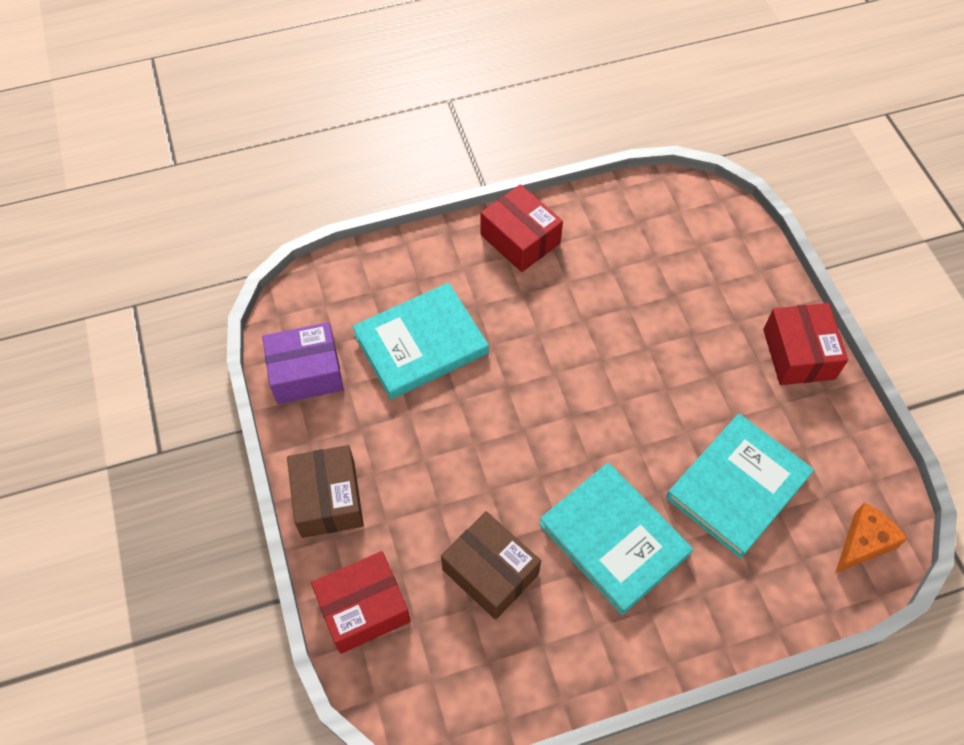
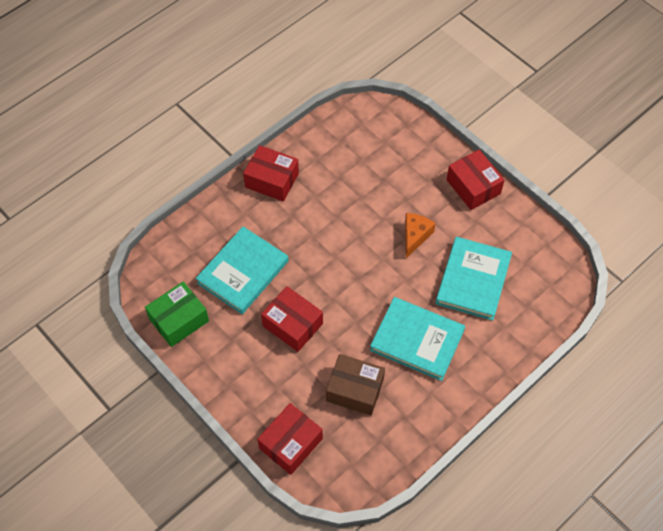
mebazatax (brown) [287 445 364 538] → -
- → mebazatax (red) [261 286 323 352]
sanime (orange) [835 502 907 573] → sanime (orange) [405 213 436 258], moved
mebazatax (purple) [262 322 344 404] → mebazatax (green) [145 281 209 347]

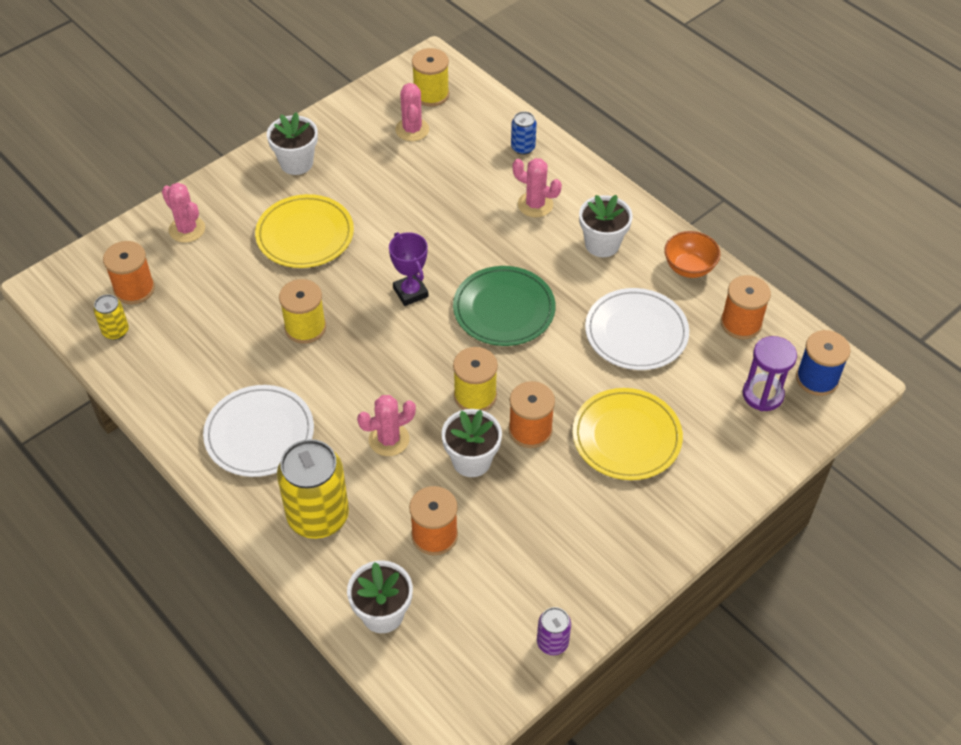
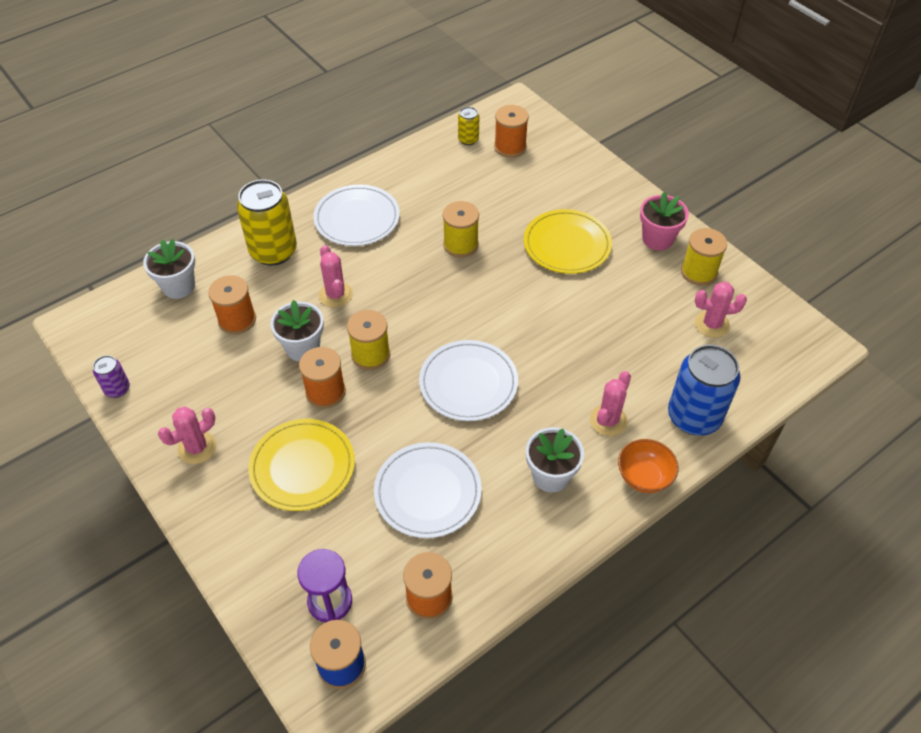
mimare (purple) [389 232 428 306] → -
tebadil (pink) [162 183 205 243] → tebadil (pink) [158 407 216 464], moved
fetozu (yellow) [412 48 449 106] → fetozu (yellow) [681 228 727 285], moved
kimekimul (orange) [664 231 721 278] → kimekimul (orange) [618 439 678 493], moved
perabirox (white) [267 112 318 175] → perabirox (pink) [640 192 689 250]
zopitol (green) [453 266 556 346] → zopitol (white) [419 340 518 421]
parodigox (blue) [511 111 537 155] → parodigox (blue) [668 345 741 435], x2.07

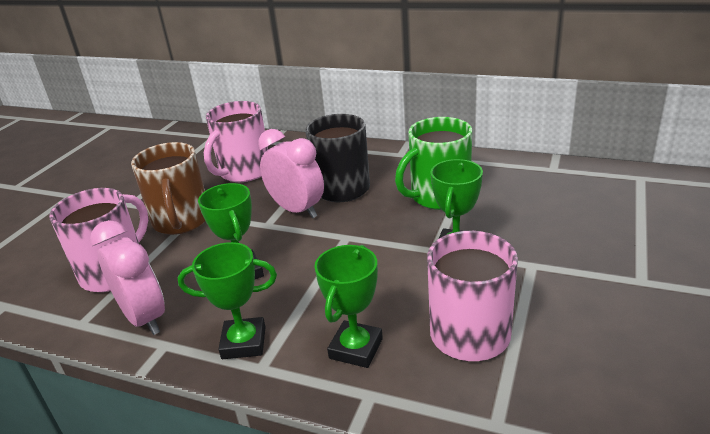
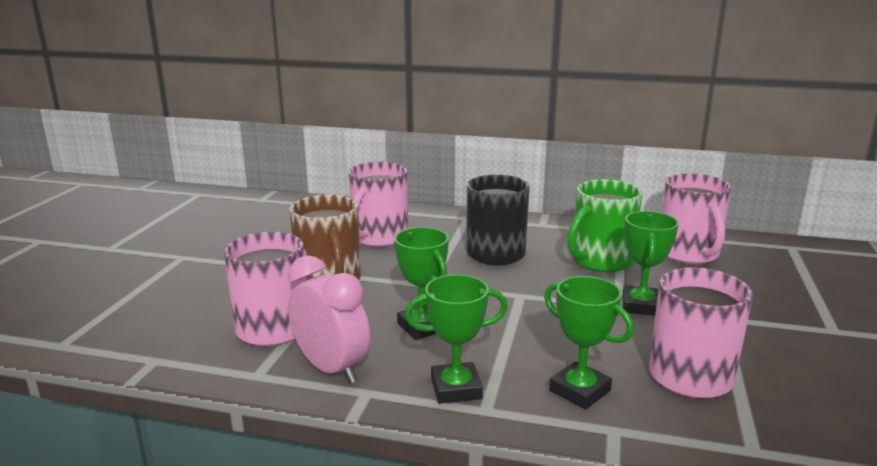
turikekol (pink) [258 129 324 218] → -
- → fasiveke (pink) [662 173 731 264]
mimare (green) [314 245 383 368] → mimare (green) [544 276 634 409], 60 degrees counterclockwise

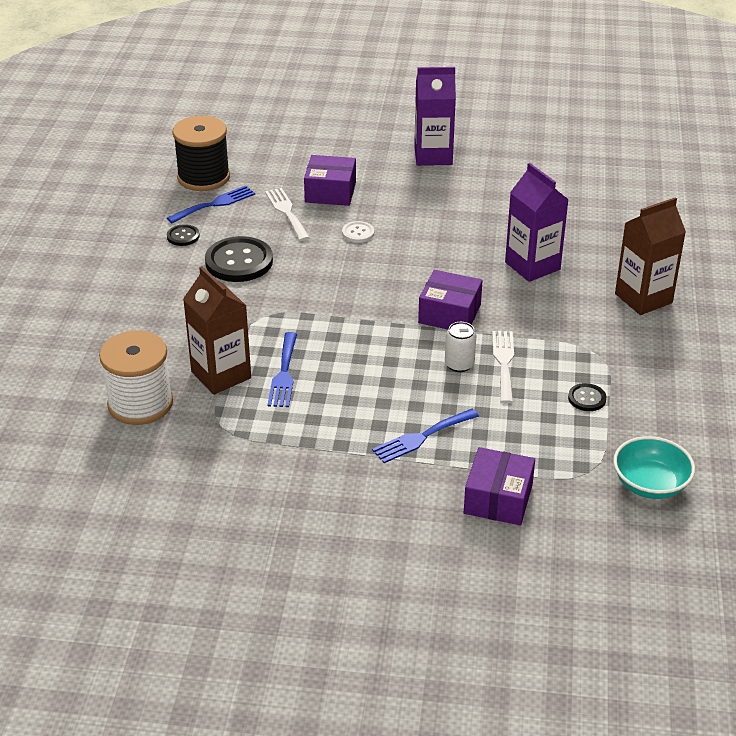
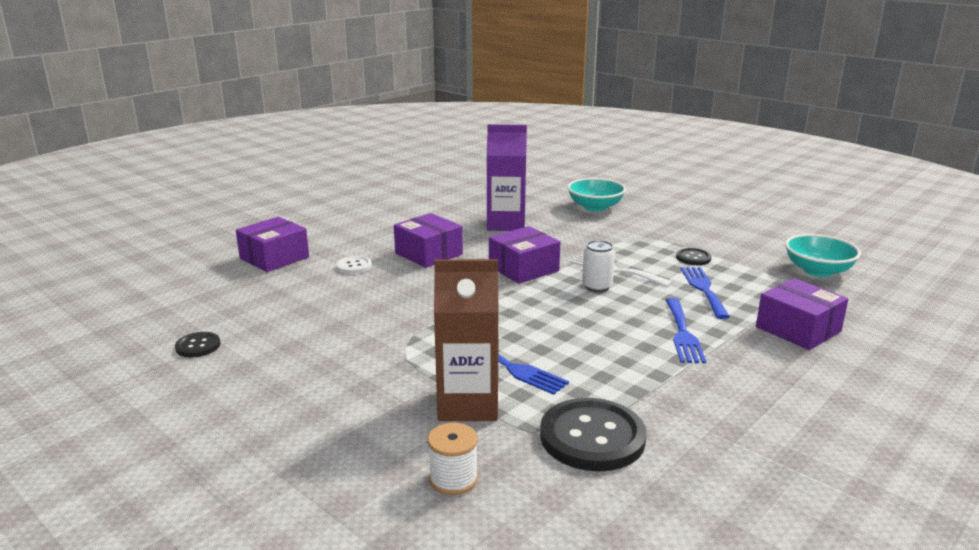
fetozu (black) [172 116 230 191] → -
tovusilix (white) [265 188 310 241] → -
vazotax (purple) [414 67 456 166] → -
- → mebazatax (purple) [394 213 463 268]
tovusilix (blue) [167 185 255 223] → tovusilix (blue) [681 267 730 319], moved
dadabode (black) [205 236 273 282] → dadabode (black) [540 398 647 471], moved
vazotax (brown) [615 197 686 315] → kimekimul (turquoise) [567 178 626 211]
fetozu (white) [99 331 173 425] → fetozu (white) [428 423 478 495], x0.51

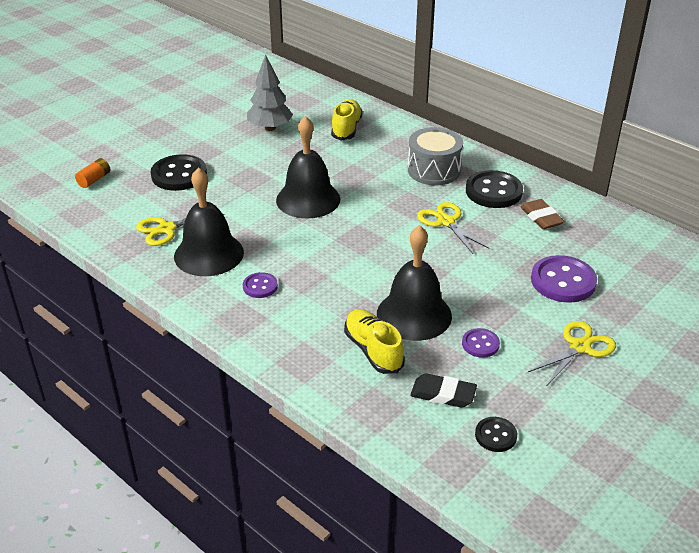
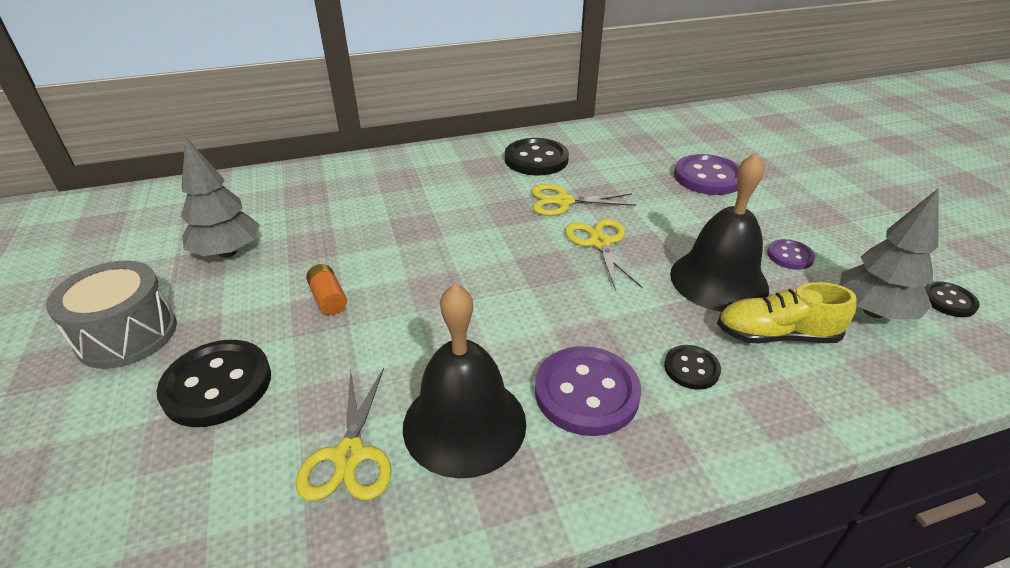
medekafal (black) [276 116 340 218] → -
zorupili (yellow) [331 99 363 141] → -
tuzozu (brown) [520 199 565 229] → -
- → dadabode (black) [664 345 721 390]
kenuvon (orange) [75 158 110 188] → kenuvon (orange) [306 264 347 315], moved
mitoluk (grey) [408 127 463 185] → mitoluk (grey) [46 260 177 369], moved
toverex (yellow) [528 321 616 385] → toverex (yellow) [565 219 643 291], moved
tuzozu (black) [410 373 477 408] → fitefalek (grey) [839 189 938 319]
dadabode (purple) [243 272 278 298] → dadabode (purple) [535 346 642 436], x1.85

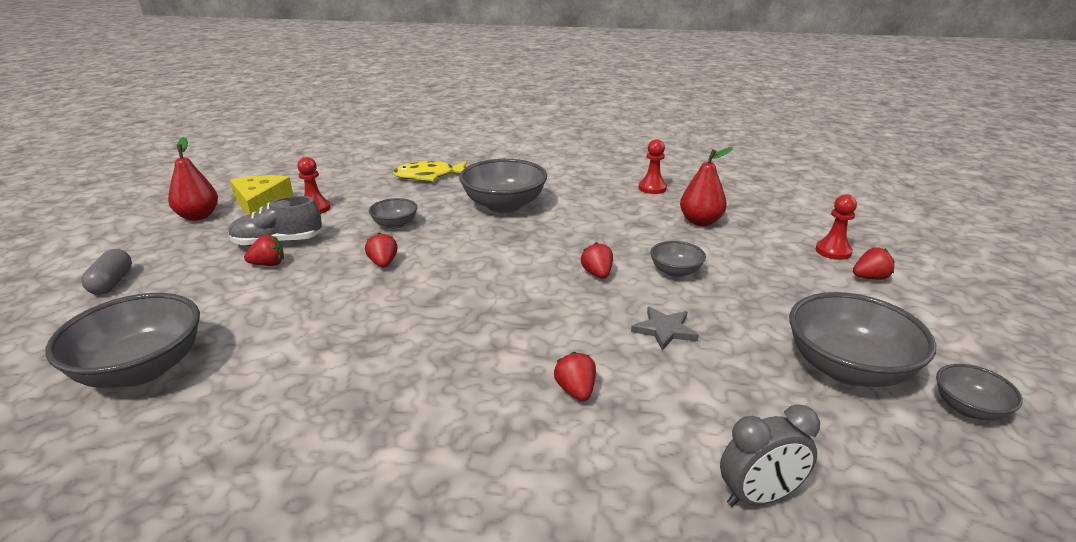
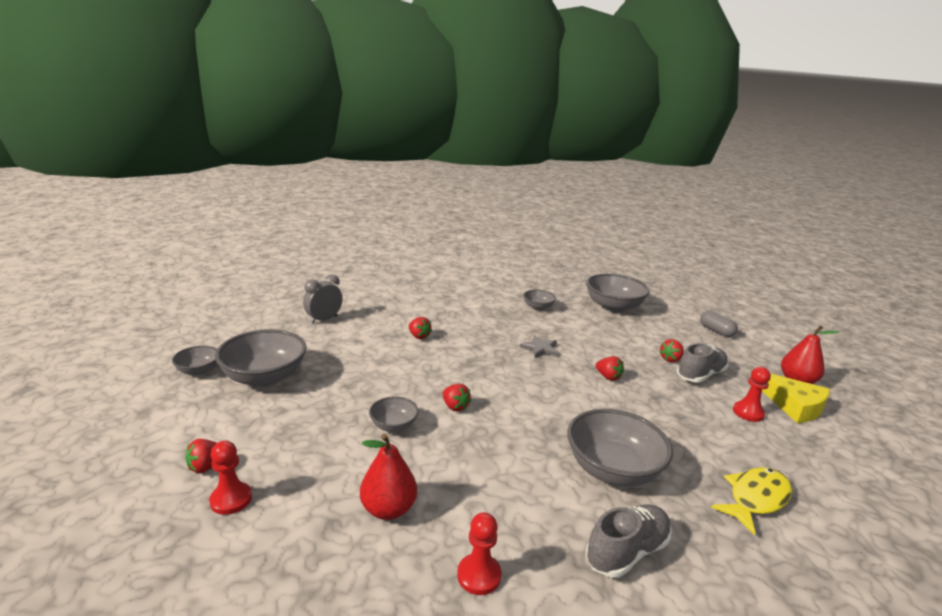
- → zorupili (grey) [586 504 672 578]
kimekimul (grey) [369 198 417 229] → kimekimul (grey) [523 290 556 311], moved
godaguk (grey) [631 306 699 351] → godaguk (grey) [520 335 559 358], moved

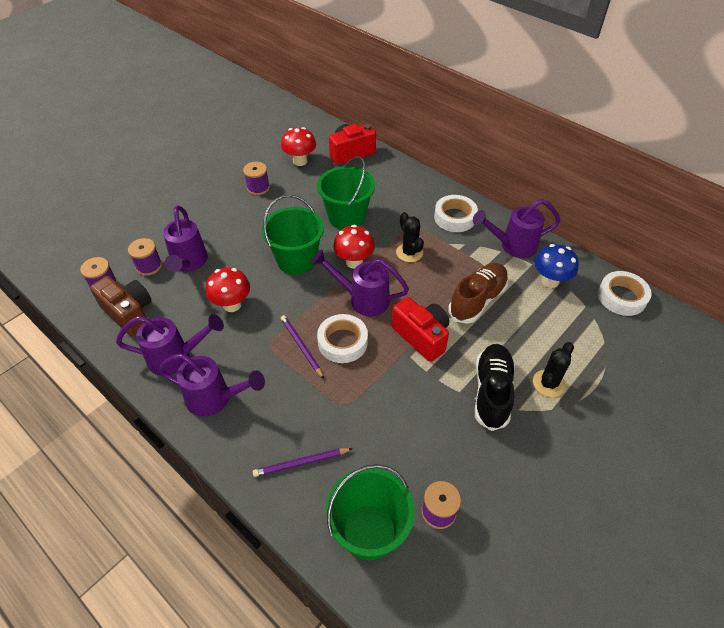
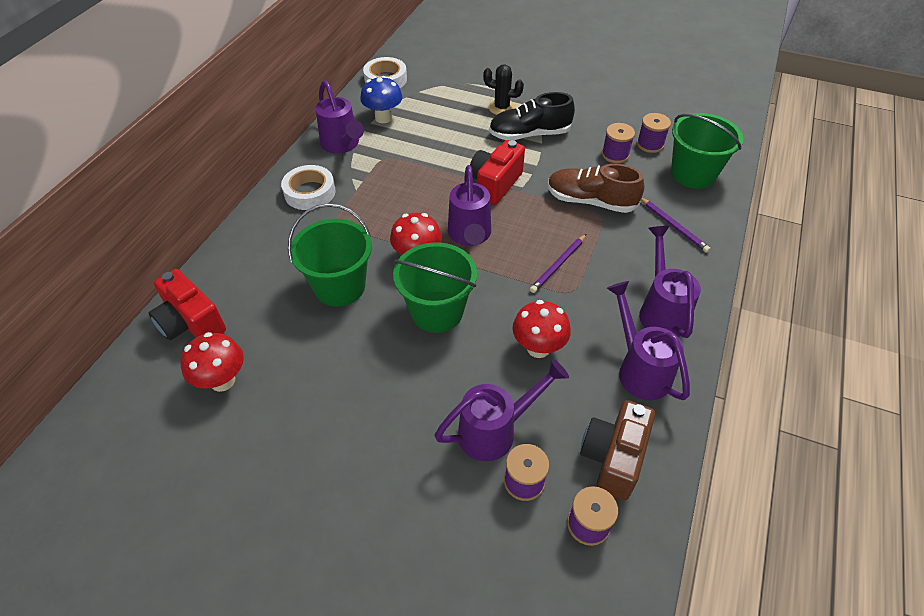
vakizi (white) [317 314 368 363] → -
tebadil (black) [396 212 424 262] → -
fetozu (purple) [243 162 270 195] → fetozu (purple) [602 123 635 163], moved
zorupili (brown) [448 263 509 324] → zorupili (brown) [547 164 644 213], moved

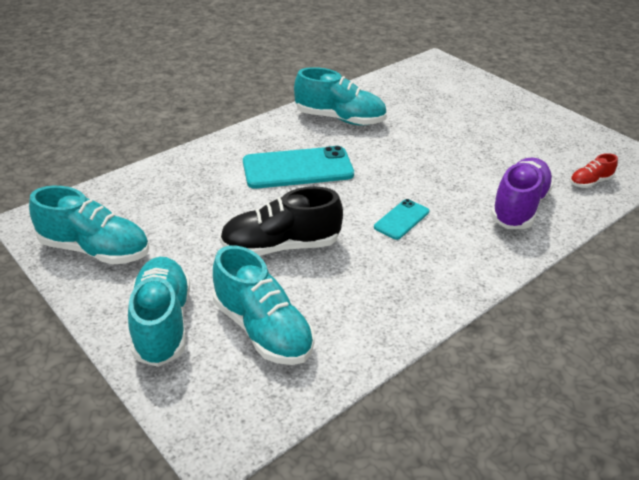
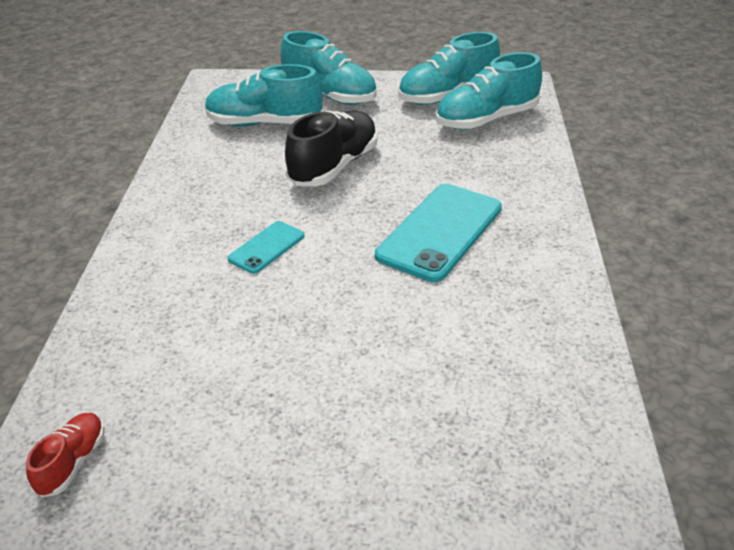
zorupili (purple) [490 158 554 229] → -
zorupili (turquoise) [294 67 387 125] → zorupili (turquoise) [436 52 542 130], moved
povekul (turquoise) [374 199 429 240] → povekul (turquoise) [227 221 305 274], 45 degrees clockwise

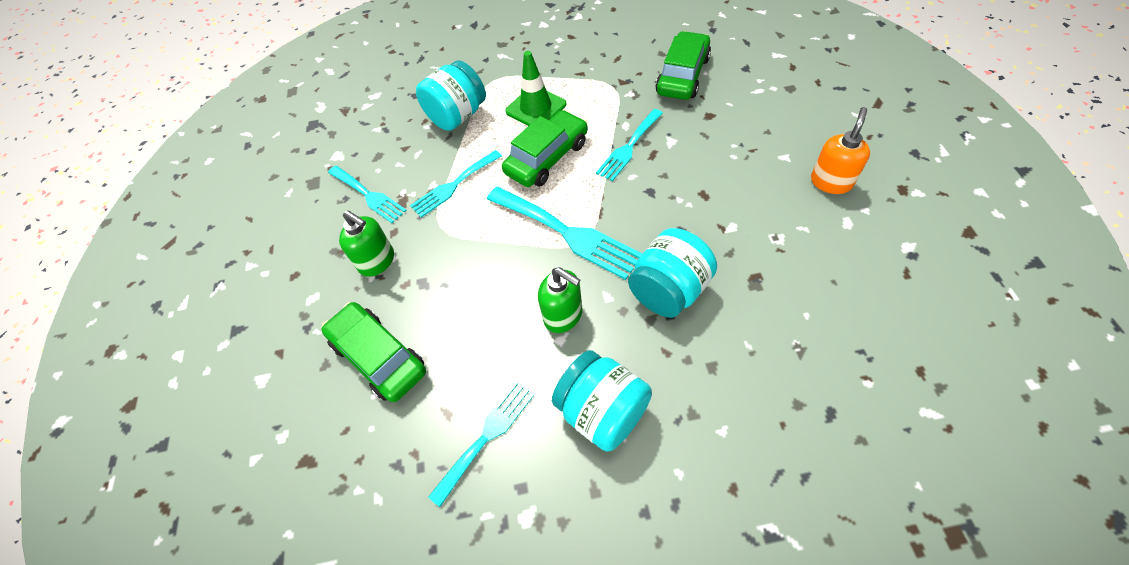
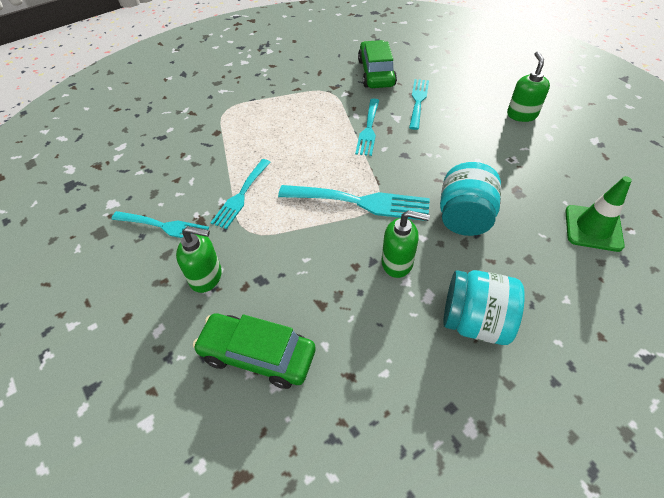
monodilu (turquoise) [416 60 486 131] → -
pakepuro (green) [502 110 588 187] → -
tovusilix (turquoise) [428 381 534 507] → tovusilix (turquoise) [409 79 429 130], moved
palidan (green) [505 51 566 126] → palidan (green) [565 176 632 252], moved
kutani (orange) [811 107 870 194] → kutani (green) [507 51 550 122]

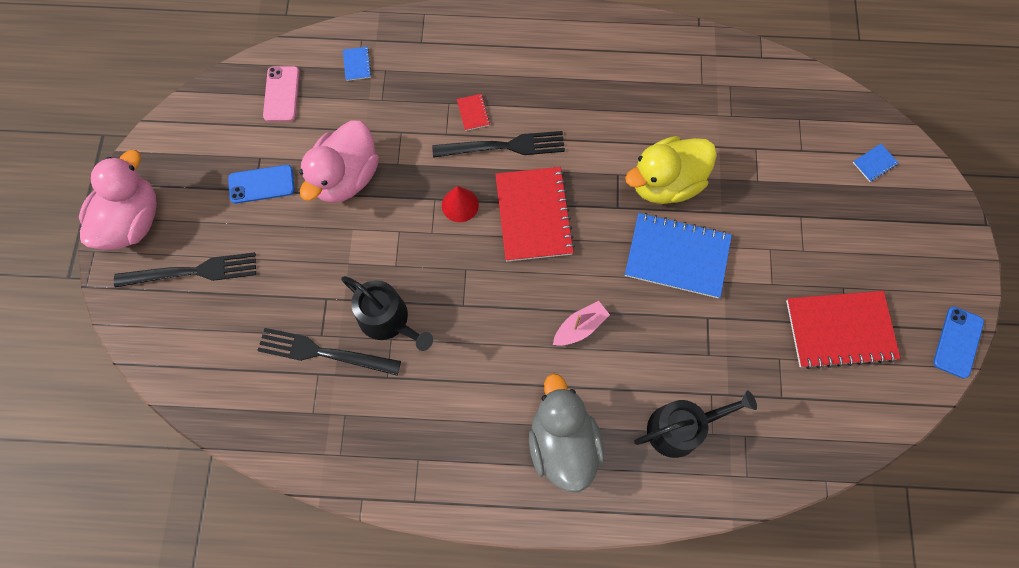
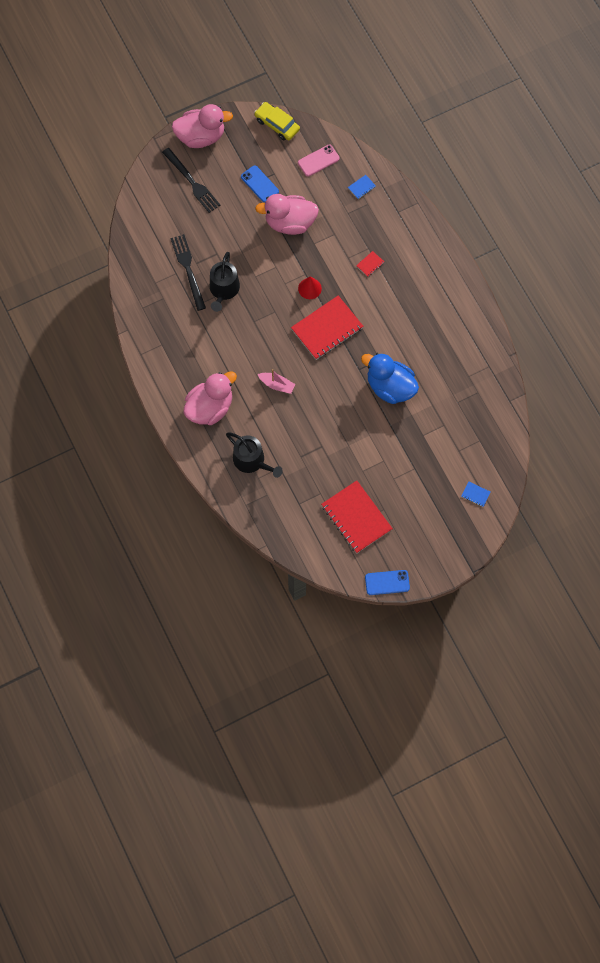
tovusilix (black) [432 131 565 158] → -
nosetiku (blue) [625 213 732 298] → -
- → pakepuro (yellow) [254 102 300 140]
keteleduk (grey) [529 373 604 492] → keteleduk (pink) [183 371 237 425]
keteleduk (yellow) [625 136 717 204] → keteleduk (blue) [361 353 419 404]

